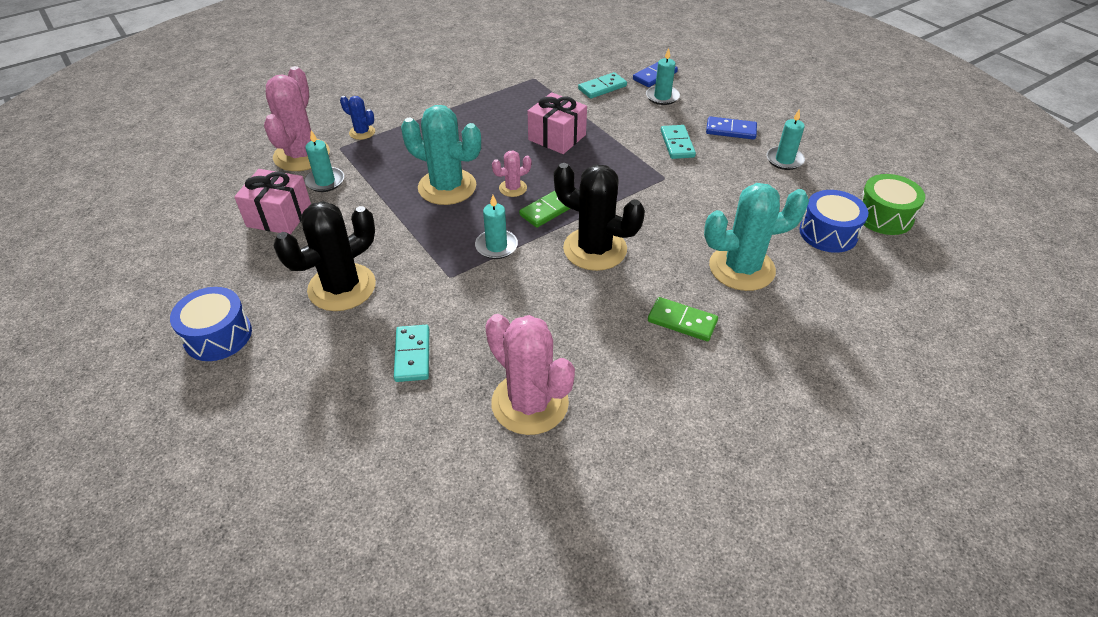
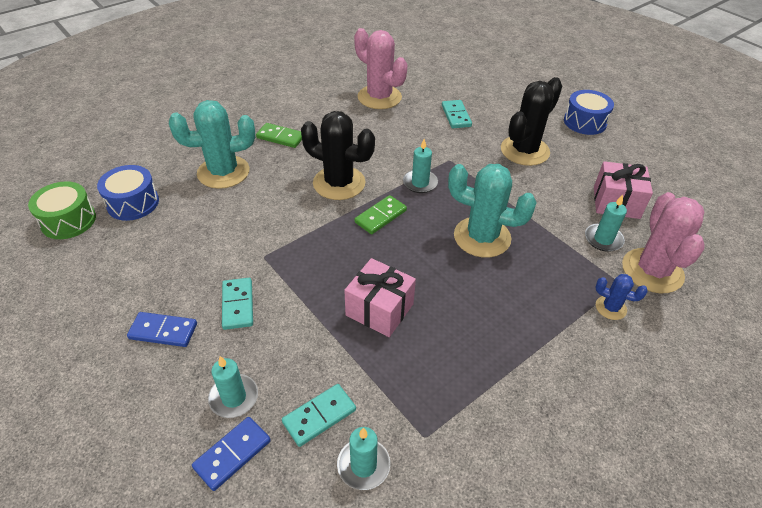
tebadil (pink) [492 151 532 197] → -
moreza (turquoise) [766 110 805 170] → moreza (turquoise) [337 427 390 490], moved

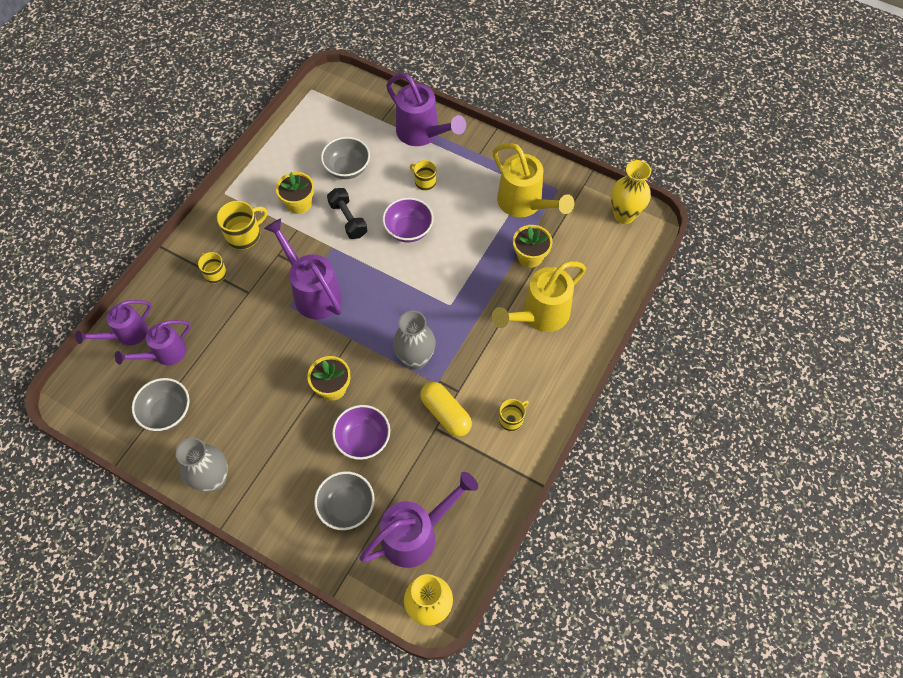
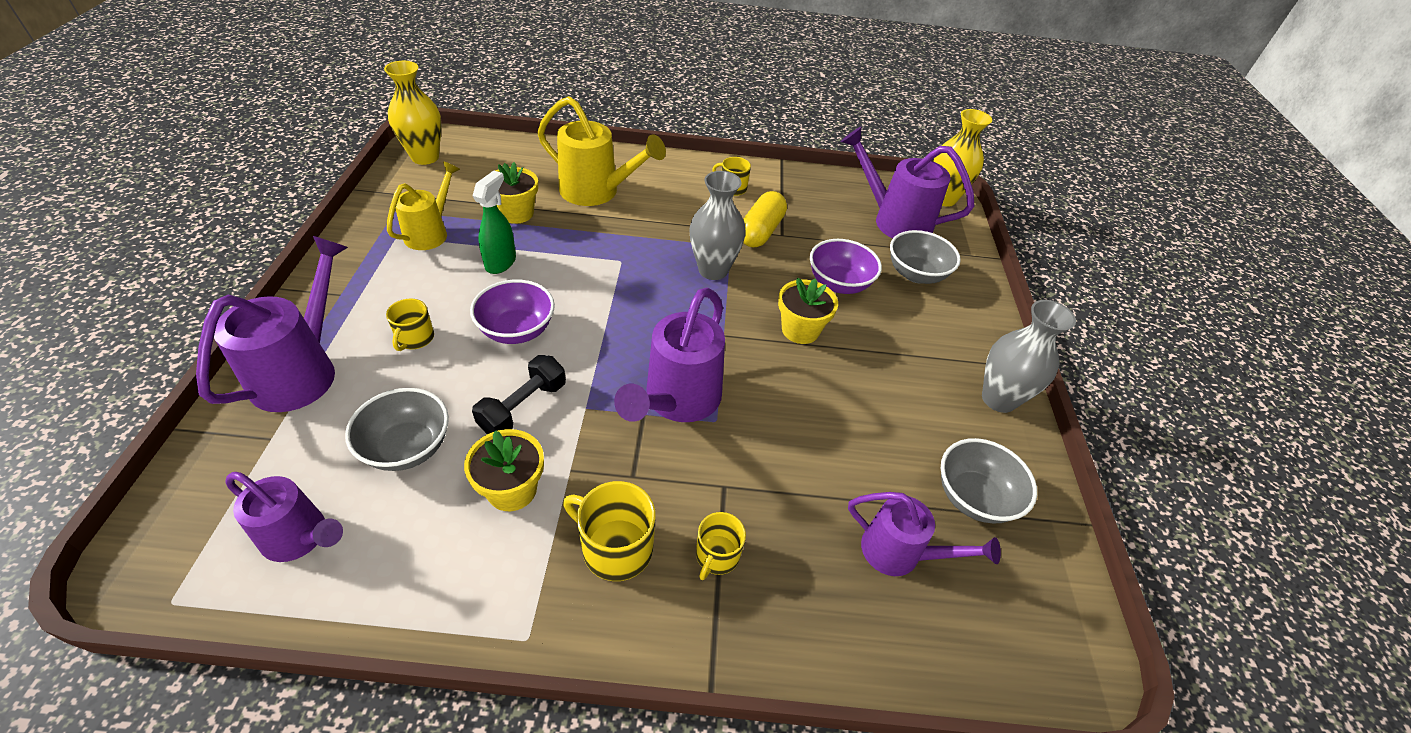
- → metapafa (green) [473 171 516 274]
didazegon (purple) [75 300 152 346] → didazegon (purple) [225 472 343 562], moved
didazegon (yellow) [493 143 574 217] → didazegon (yellow) [387 161 460 250], x0.65

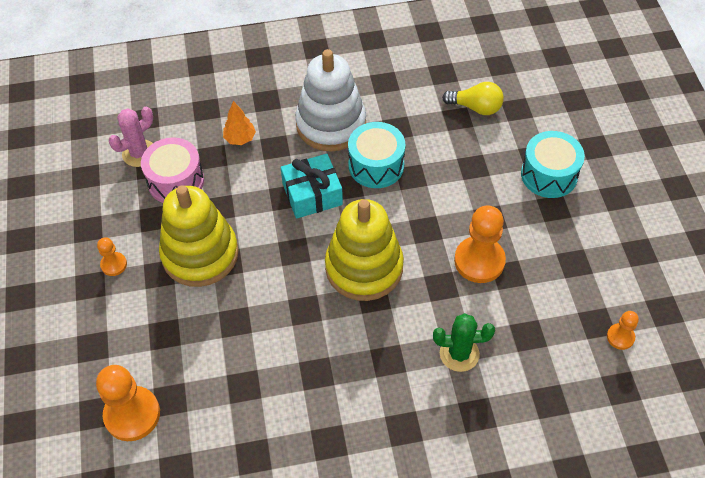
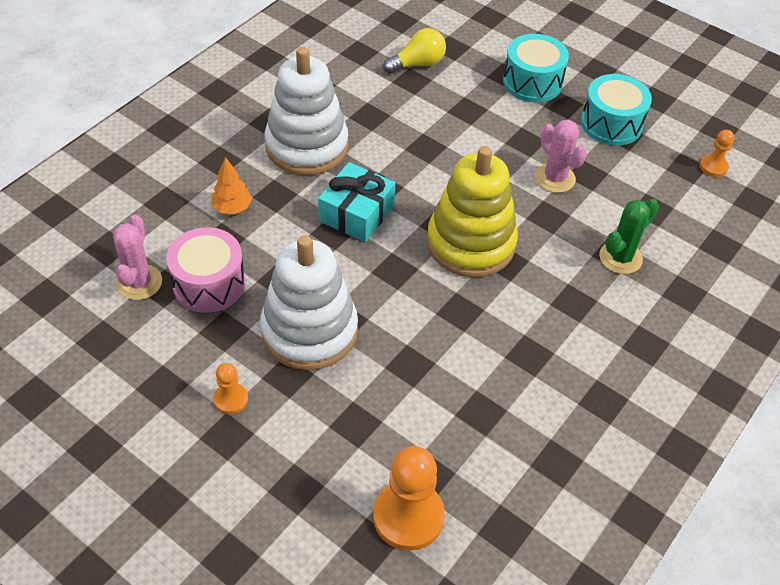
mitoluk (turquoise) [348 122 405 188] → mitoluk (turquoise) [581 74 652 146], moved
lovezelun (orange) [454 206 506 283] → tebadil (pink) [535 120 587 193]
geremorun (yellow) [159 185 239 287] → geremorun (white) [260 235 358 370]

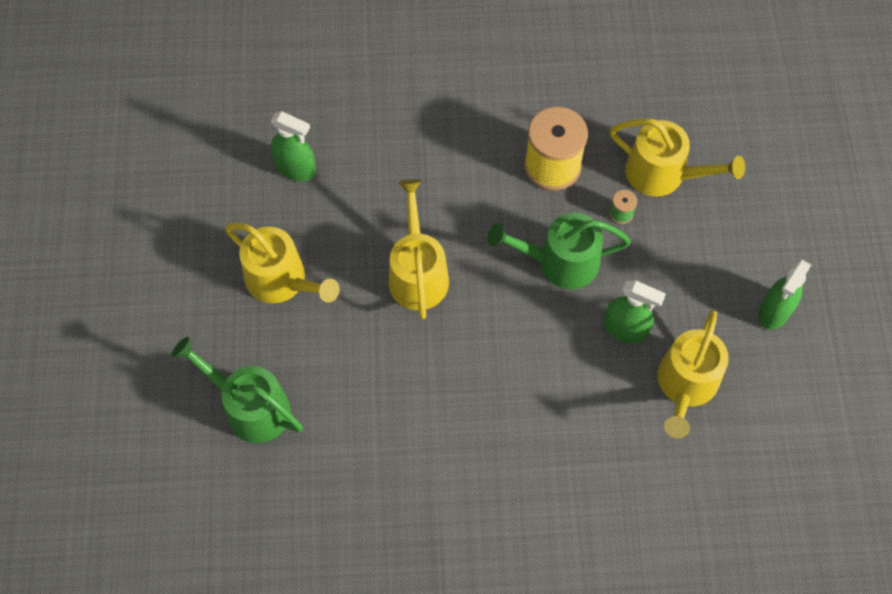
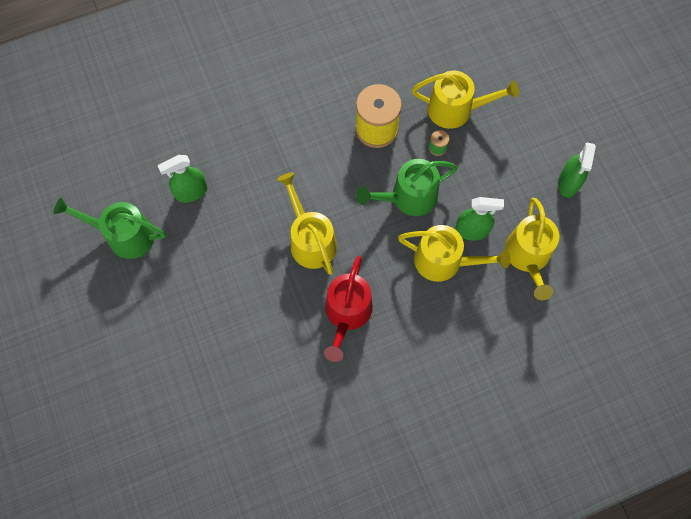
- → didazegon (red) [324 256 373 362]
didazegon (green) [172 337 303 443] → didazegon (green) [53 197 166 259], moved
didazegon (yellow) [225 223 340 303] → didazegon (yellow) [398 225 510 282], moved
metapafa (green) [271 111 316 181] → metapafa (green) [158 155 207 203], 150 degrees clockwise

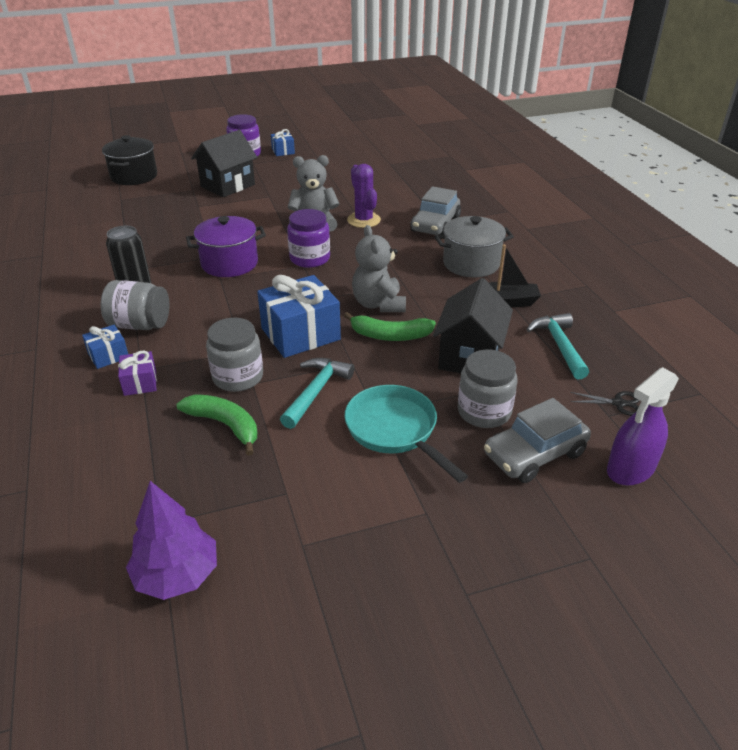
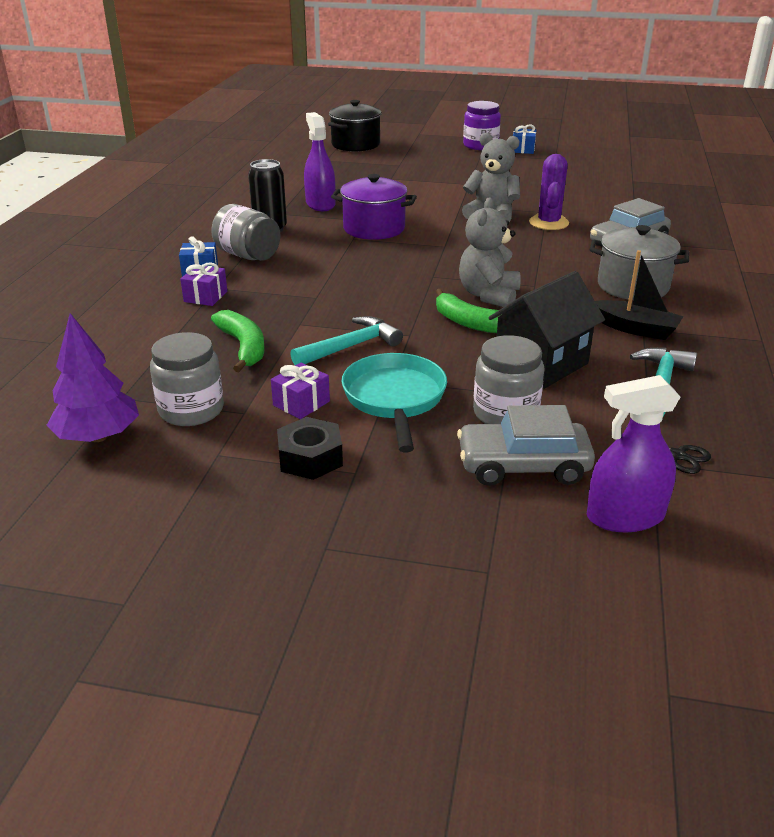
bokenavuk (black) [191 130 257 197] → -
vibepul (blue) [257 275 341 358] → -
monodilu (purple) [287 209 330 268] → -
- → vibepul (purple) [271 363 330 419]
- → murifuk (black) [277 417 343 480]
- → metapafa (purple) [304 112 335 211]
monodilu (grey) [206 318 263 392] → monodilu (grey) [150 332 224 426], moved

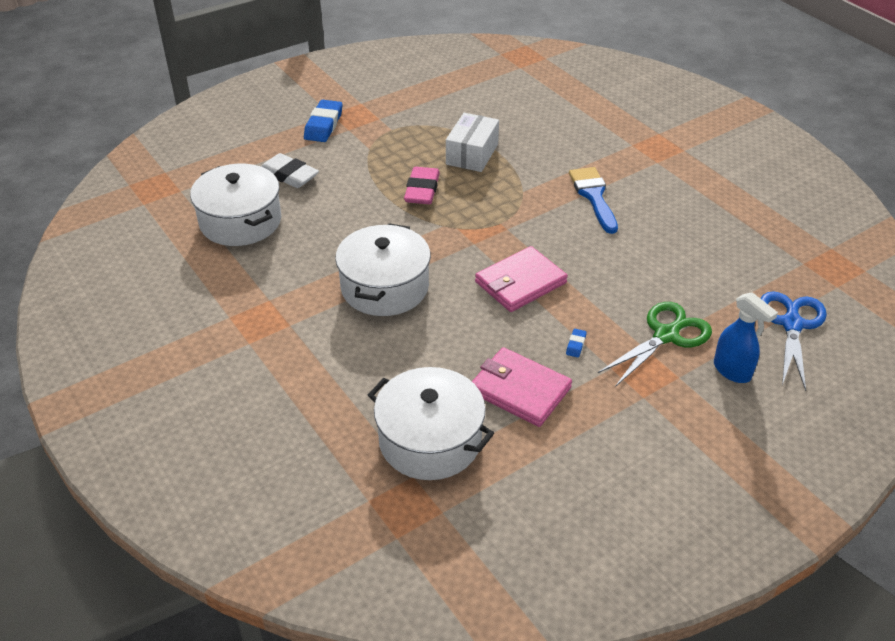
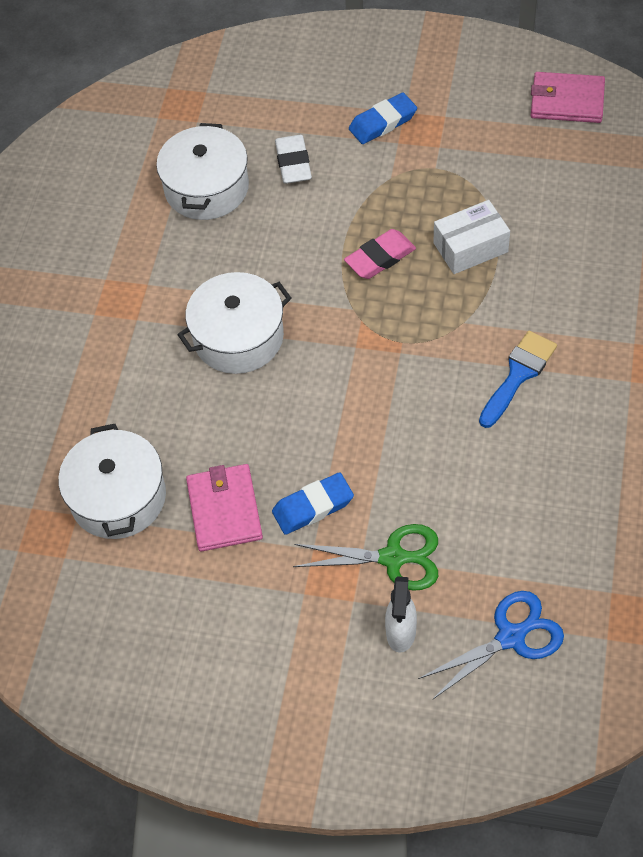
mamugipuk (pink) [475 246 568 312] → mamugipuk (pink) [531 72 605 123], moved
metapafa (blue) [714 292 778 383] → metapafa (white) [385 576 417 653]
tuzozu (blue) [566 329 587 357] → tuzozu (blue) [272 472 354 535], x2.27

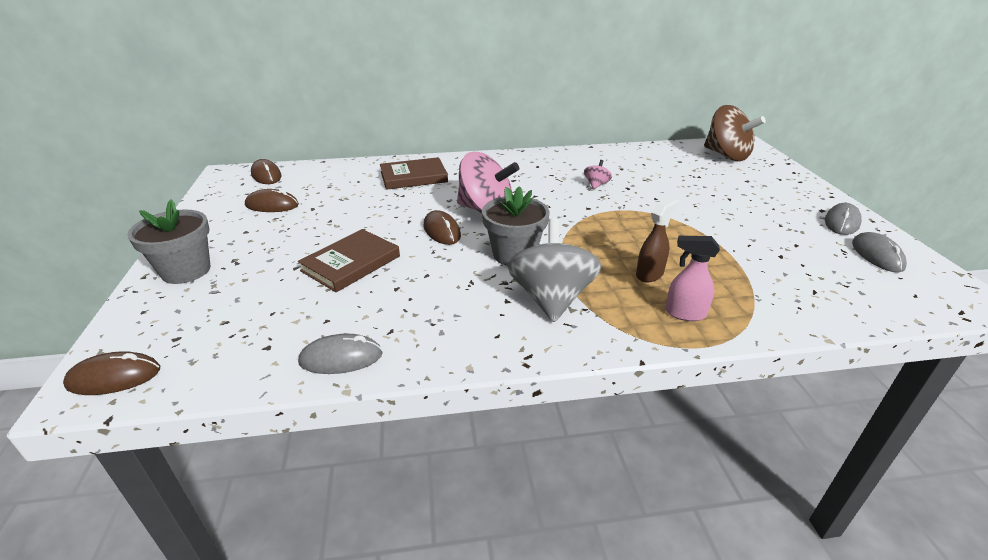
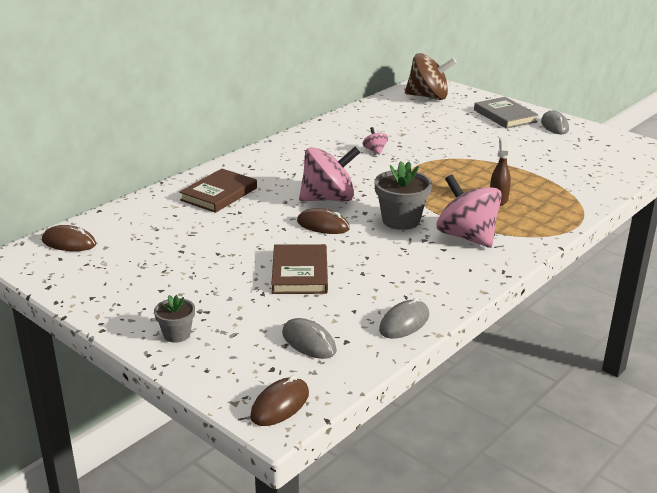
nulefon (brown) [245 189 299 212] → -
metapafa (pink) [665 236 720 321] → -
- → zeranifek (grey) [474 97 538 129]
nulefon (grey) [852 232 907 273] → nulefon (grey) [282 318 337 359], moved
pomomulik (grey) [507 218 602 322] → pomomulik (pink) [437 174 502 248]
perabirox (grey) [127 200 211 284] → perabirox (grey) [154 295 195 343], x0.58

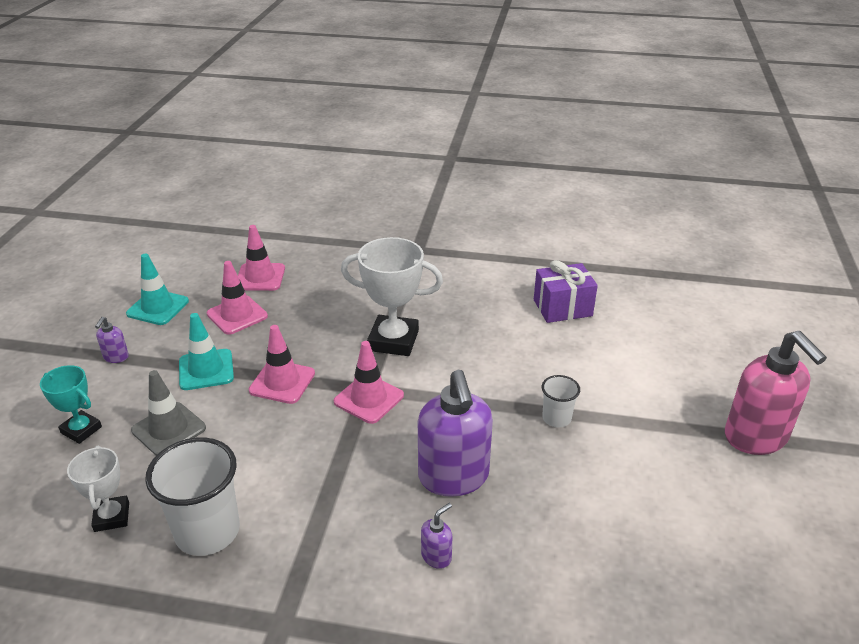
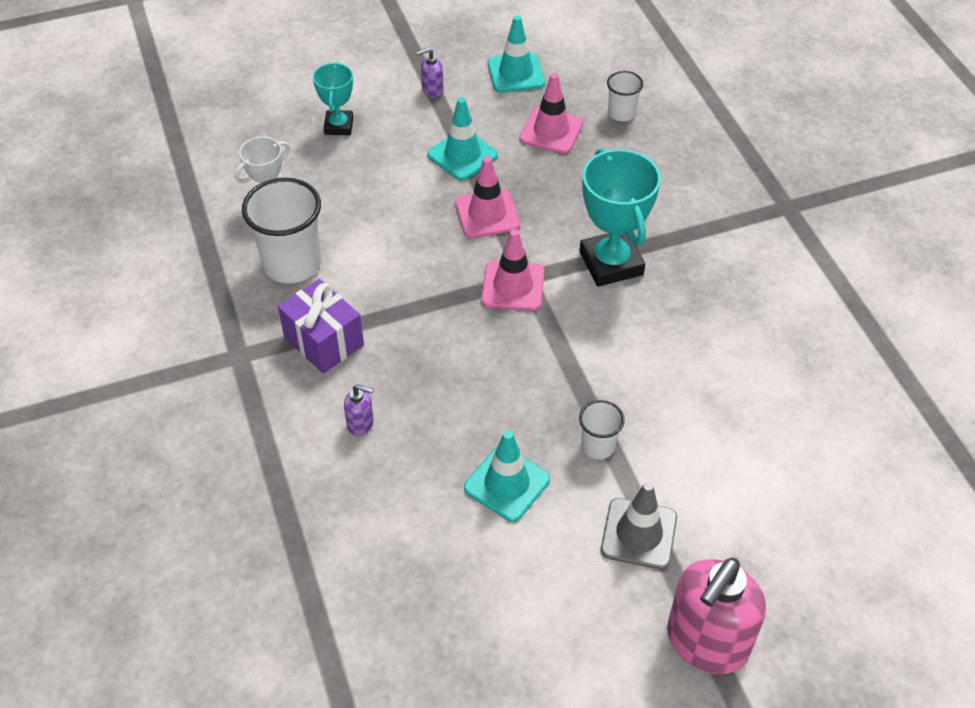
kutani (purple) [418 370 493 497] → -
- → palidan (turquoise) [464 430 550 522]
palidan (grey) [131 370 206 455] → palidan (grey) [601 482 677 569], moved
vibepul (purple) [534 260 598 323] → vibepul (purple) [278 279 364 374], moved
palidan (pink) [238 225 285 291] → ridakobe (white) [607 71 643 121]
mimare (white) [341 237 443 356] → mimare (turquoise) [580 148 661 287]

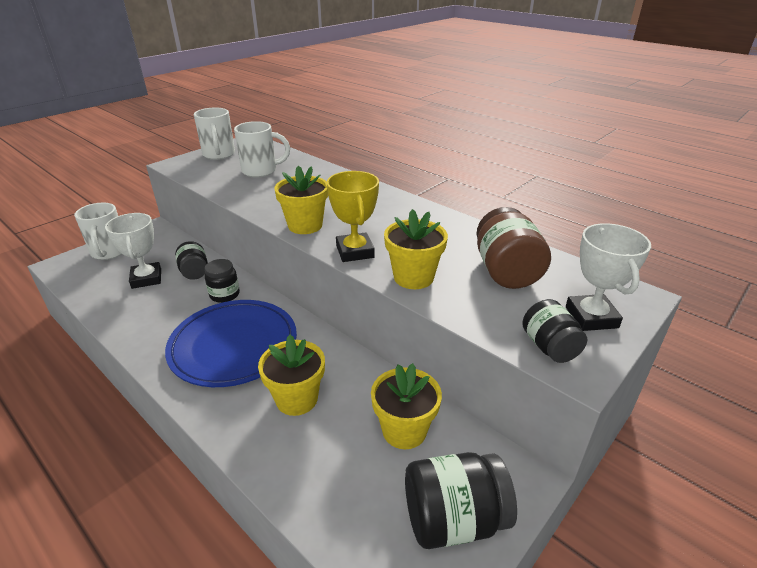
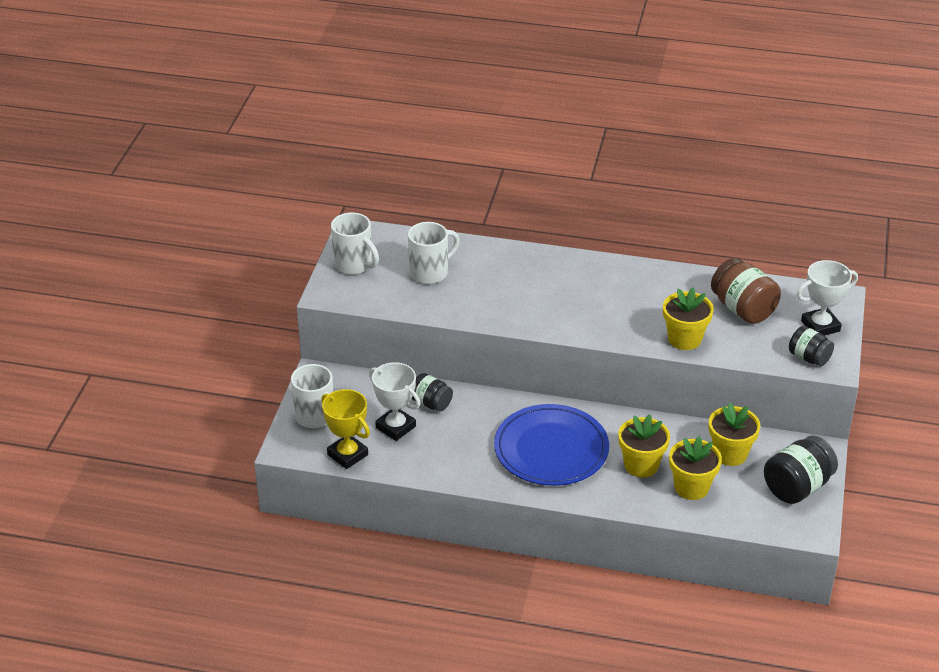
monodilu (black) [205 259 240 303] → -
perabirox (yellow) [274 166 328 234] → perabirox (yellow) [669 436 722 500], moved
mimare (yellow) [327 171 379 262] → mimare (yellow) [321 389 370 469], moved
mimare (white) [566 223 651 331] → mimare (white) [797 260 858 336], 75 degrees counterclockwise

